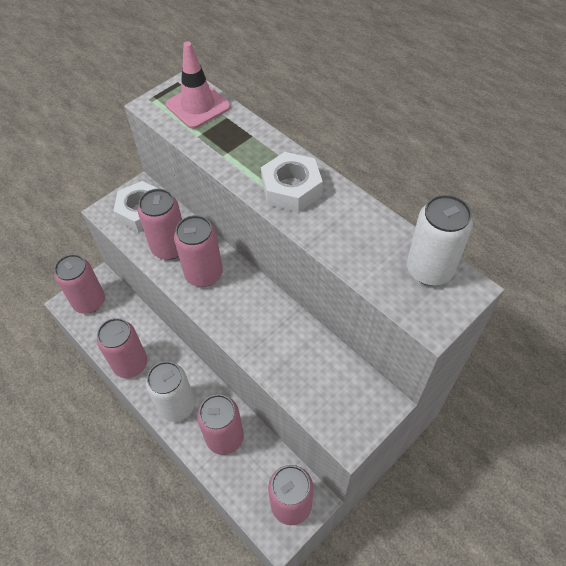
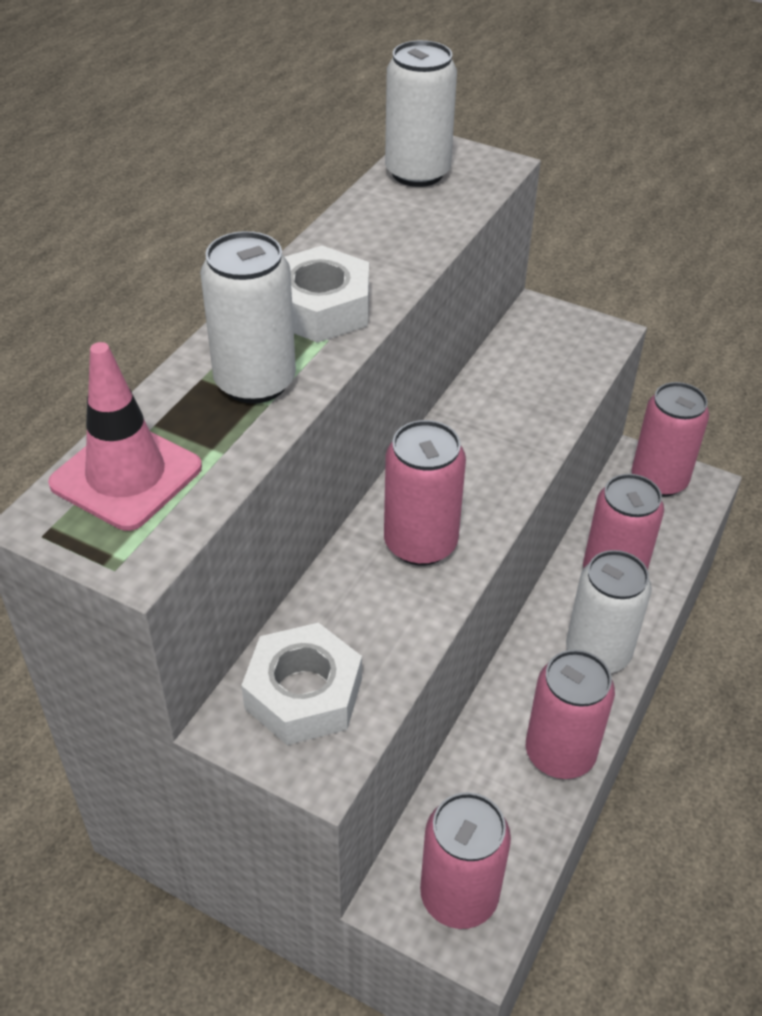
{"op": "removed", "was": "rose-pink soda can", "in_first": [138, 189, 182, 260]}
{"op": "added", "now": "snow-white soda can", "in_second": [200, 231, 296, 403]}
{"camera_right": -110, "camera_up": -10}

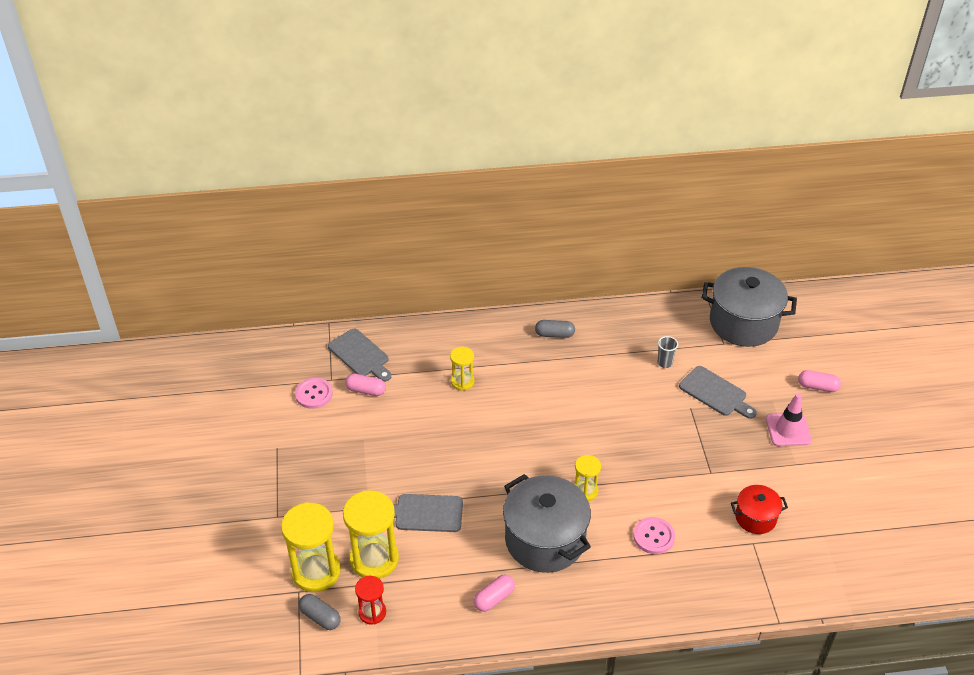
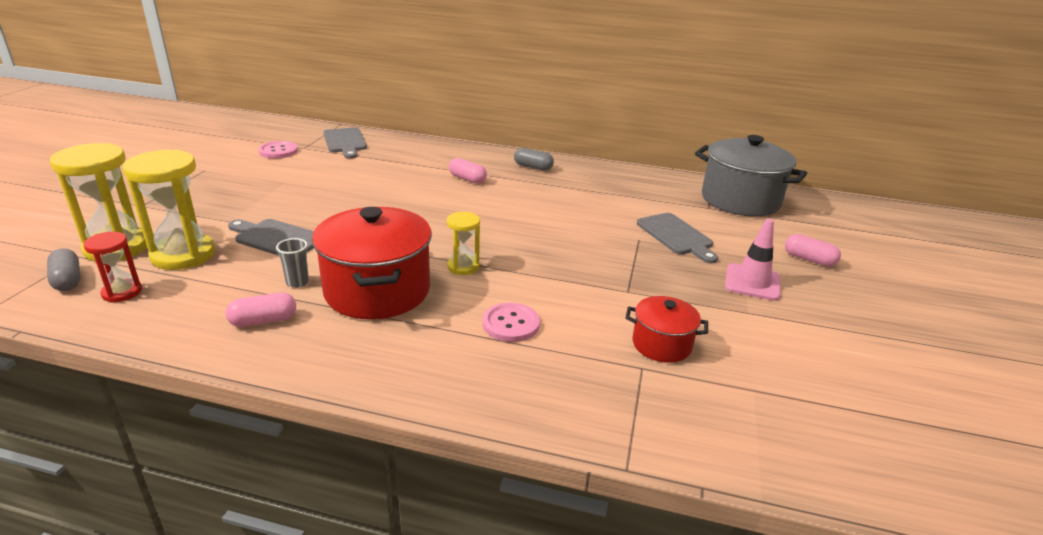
{"op": "removed", "was": "golden hourglass", "in_first": [450, 347, 474, 391]}
{"op": "moved", "was": "rose-pink capsule", "in_first": [345, 374, 386, 396], "in_second": [449, 158, 487, 184]}
{"op": "moved", "was": "grey tumbler", "in_first": [658, 336, 678, 368], "in_second": [276, 238, 309, 288]}
{"op": "recoloured", "was": "grey pot", "now": "crimson pot", "in_first": [503, 474, 591, 573], "in_second": [312, 207, 432, 319]}
{"camera_right": 20, "camera_up": -15}

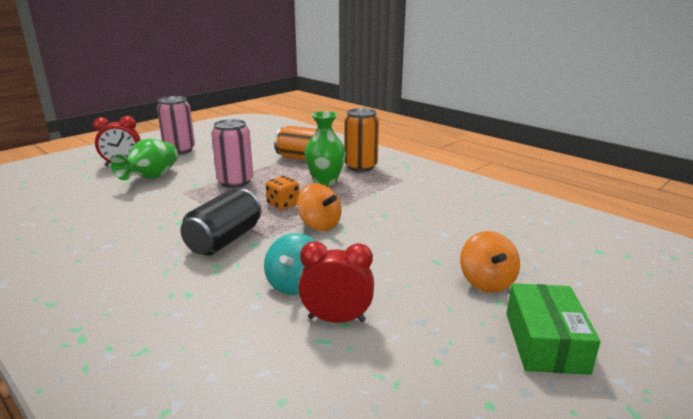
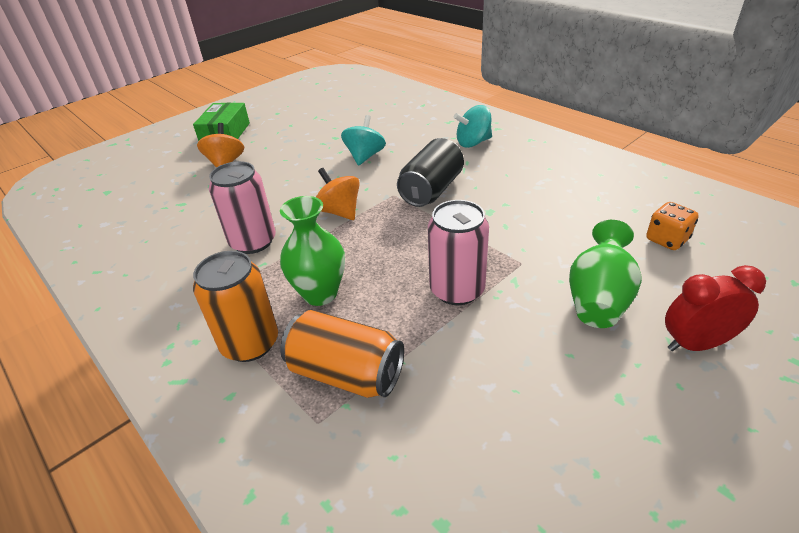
{"op": "removed", "was": "crimson alarm clock", "in_first": [298, 241, 374, 323]}
{"op": "added", "now": "teal toy top", "in_second": [454, 105, 492, 148]}
{"op": "moved", "was": "rose-pink soda can", "in_first": [157, 96, 195, 154], "in_second": [209, 161, 276, 254]}
{"op": "moved", "was": "orange die", "in_first": [266, 176, 299, 210], "in_second": [646, 202, 699, 250]}
{"camera_right": -175, "camera_up": 15}

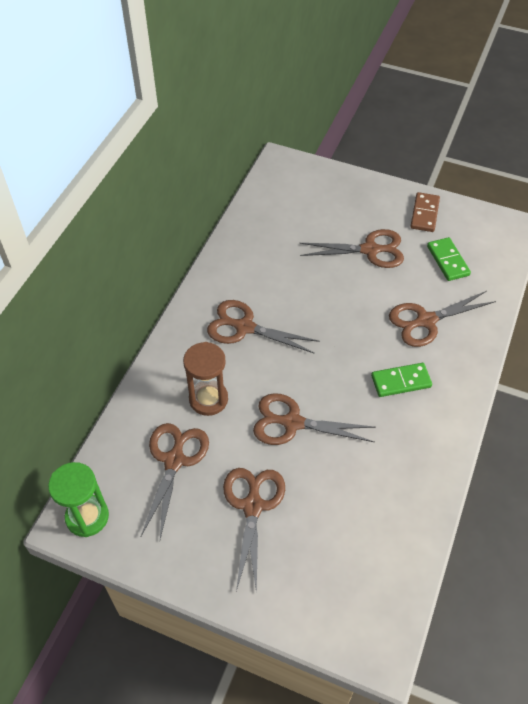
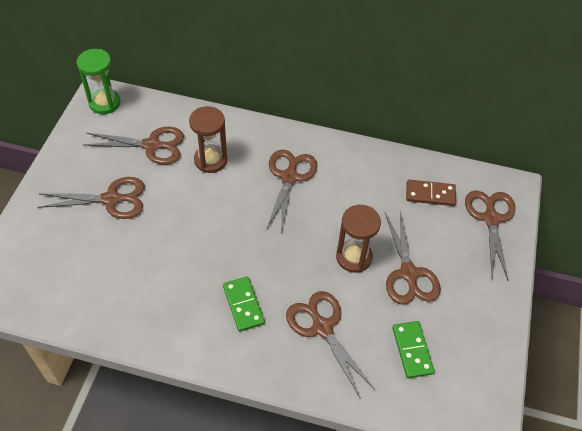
{"op": "added", "now": "dark brown hourglass", "in_second": [336, 205, 381, 273]}
{"op": "moved", "was": "dark brown shears", "in_first": [253, 393, 376, 445], "in_second": [465, 190, 515, 281]}
{"op": "moved", "was": "dark brown domino tile", "in_first": [410, 192, 440, 232], "in_second": [406, 180, 456, 206]}
{"op": "turned", "was": "green domino tile", "in_first": [427, 237, 471, 281], "in_second": [392, 321, 435, 378], "clockwise": -75}
{"camera_right": 80, "camera_up": 0}

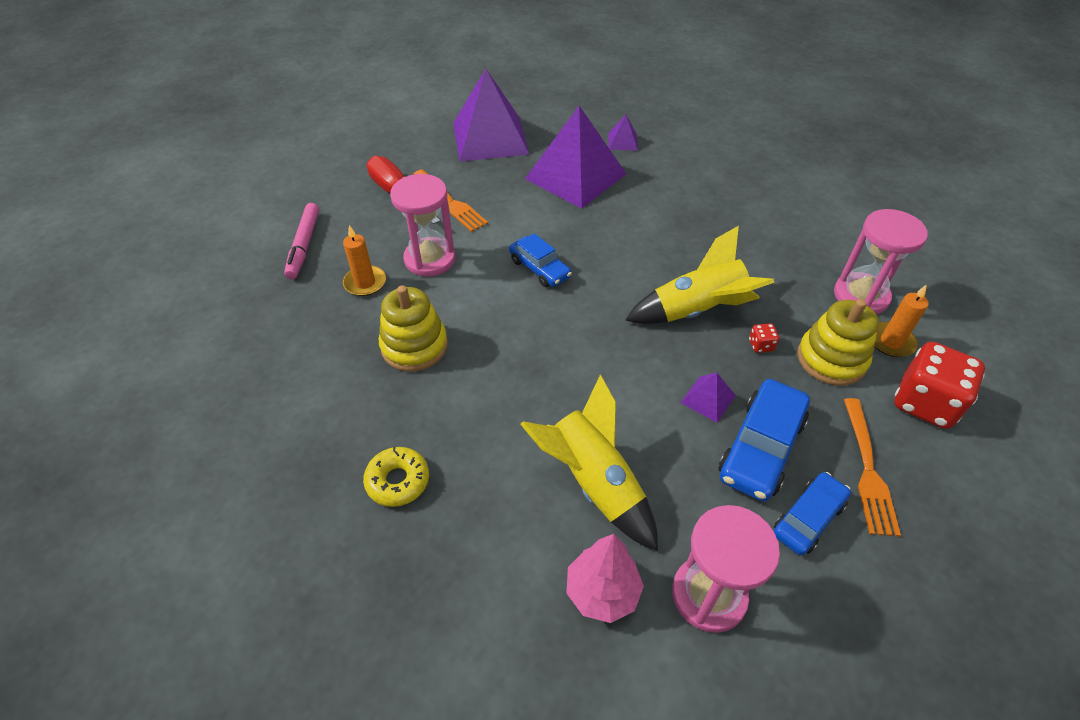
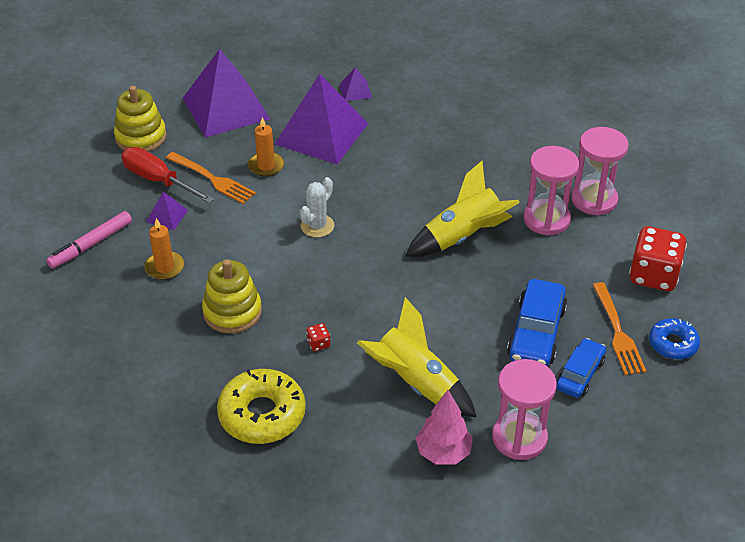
{"op": "added", "now": "cobalt doughnut", "in_second": [649, 318, 700, 360]}
{"op": "moved", "was": "rose-pink hourglass", "in_first": [390, 174, 455, 277], "in_second": [524, 146, 579, 235]}
{"op": "moved", "was": "violet pyramid shape", "in_first": [680, 372, 736, 423], "in_second": [146, 192, 188, 230]}
{"op": "moved", "was": "crimson die", "in_first": [749, 323, 779, 353], "in_second": [306, 323, 330, 351]}
{"op": "moved", "was": "golden ring stacker", "in_first": [797, 299, 879, 386], "in_second": [114, 86, 167, 152]}
{"op": "moved", "was": "orange pillar candle", "in_first": [874, 285, 929, 357], "in_second": [248, 117, 284, 177]}
{"op": "replaced", "was": "cobalt car", "now": "snow-white saguaro cactus", "in_first": [509, 233, 572, 287], "in_second": [300, 177, 334, 238]}
{"op": "turned", "was": "rose-pink marker pen", "in_first": [284, 203, 319, 279], "in_second": [46, 211, 132, 269], "clockwise": 60}
{"op": "resized", "was": "golden doughnut", "in_first": [363, 447, 429, 507], "in_second": [217, 369, 306, 444], "ratio": 1.67}
{"camera_right": -15, "camera_up": -5}

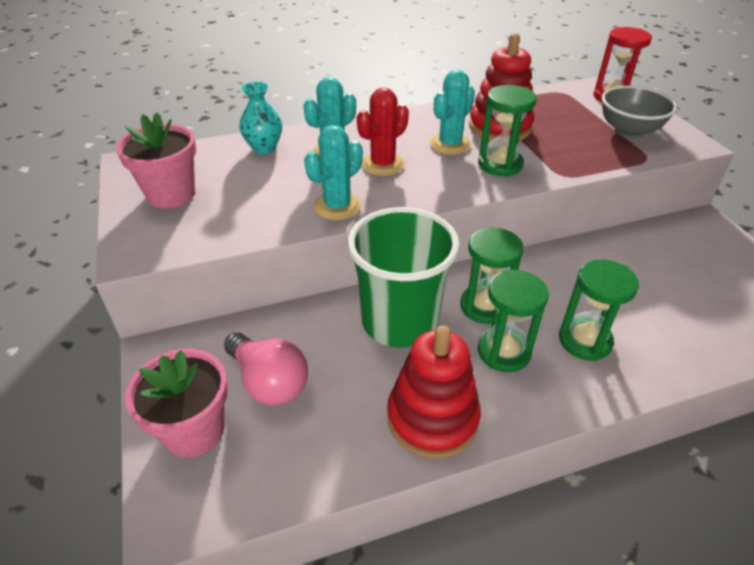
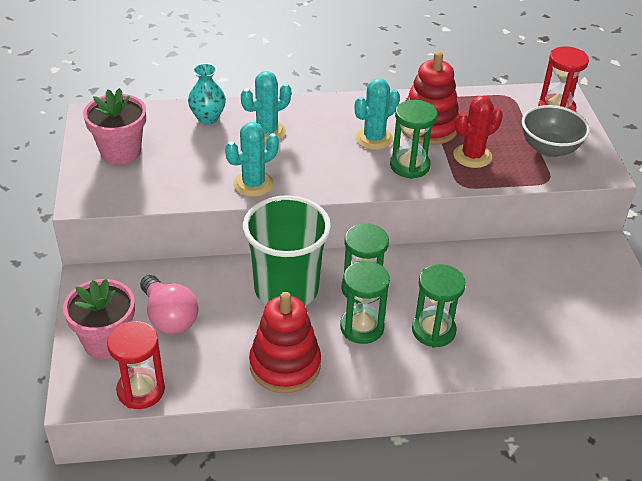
{"op": "added", "now": "crimson hourglass", "in_second": [107, 321, 165, 409]}
{"op": "moved", "was": "crimson saguaro cactus", "in_first": [357, 87, 409, 176], "in_second": [453, 96, 503, 168]}
{"camera_right": 10, "camera_up": 0}

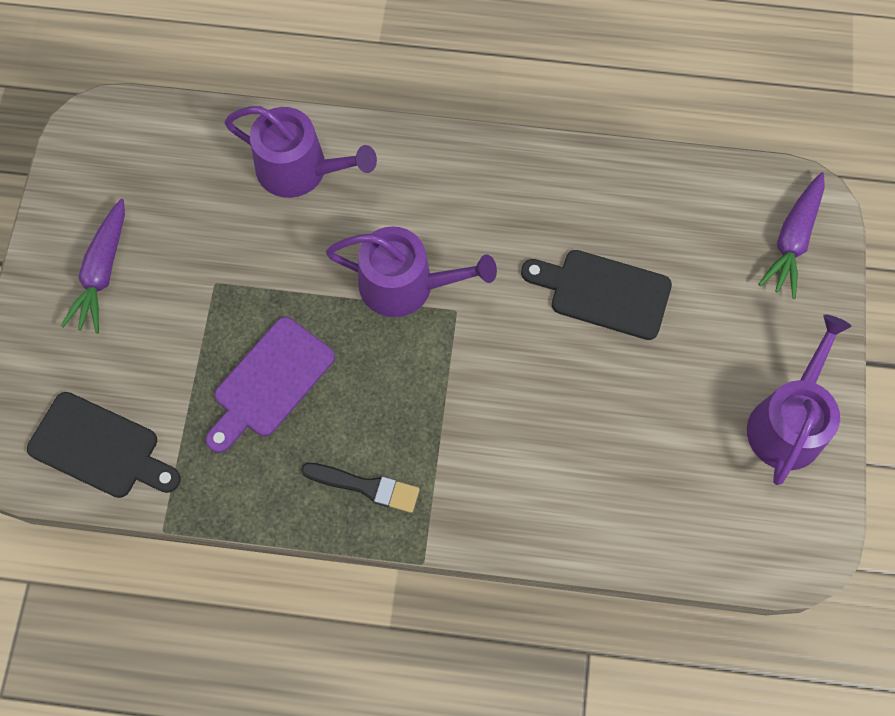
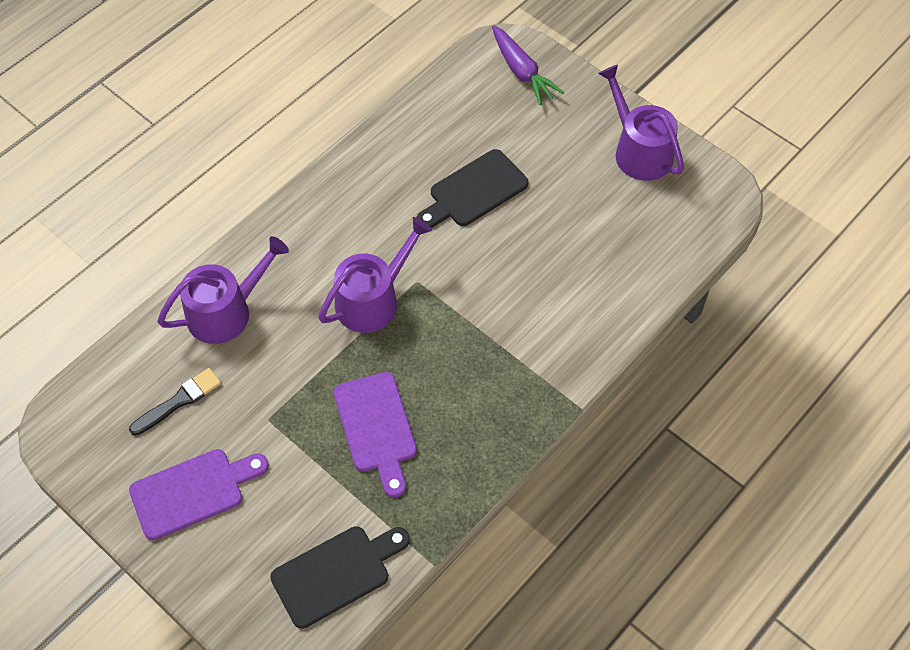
{"op": "moved", "was": "jet-black paintbrush", "in_first": [301, 463, 420, 513], "in_second": [129, 368, 221, 435]}
{"op": "replaced", "was": "violet toy carrot", "now": "violet bread board", "in_first": [61, 199, 125, 333], "in_second": [129, 449, 269, 540]}
{"camera_right": -55, "camera_up": -10}

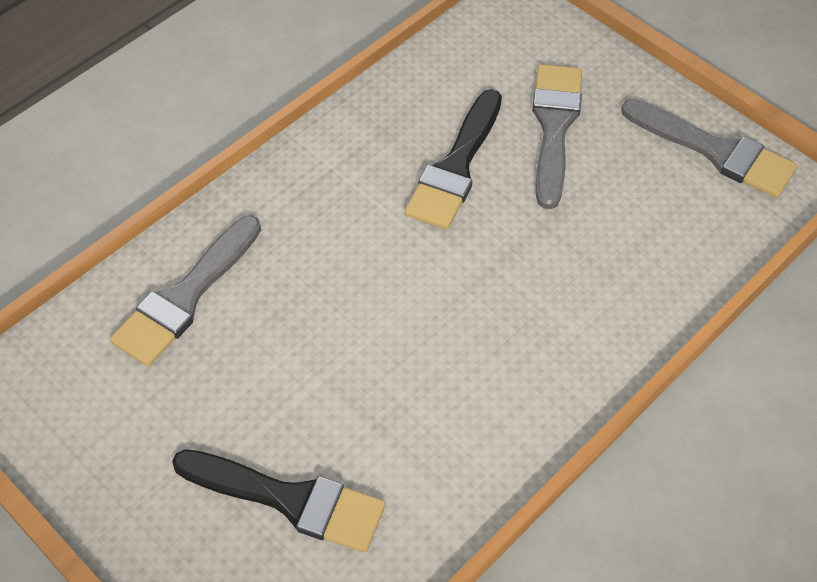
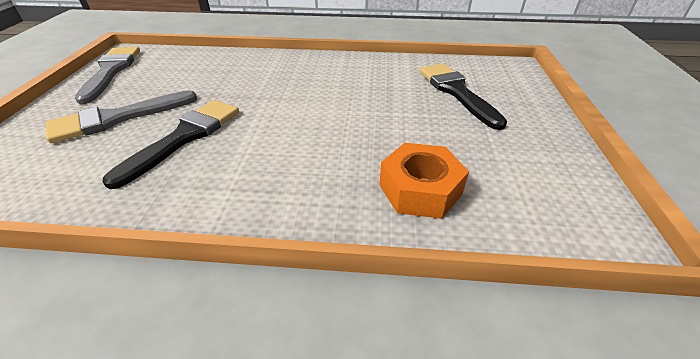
{"op": "replaced", "was": "grey paintbrush", "now": "orange hex nut", "in_first": [110, 215, 261, 367], "in_second": [379, 143, 469, 219]}
{"op": "turned", "was": "jet-black paintbrush", "in_first": [405, 89, 502, 230], "in_second": [102, 100, 239, 189], "clockwise": -45}
{"camera_right": -130, "camera_up": -15}

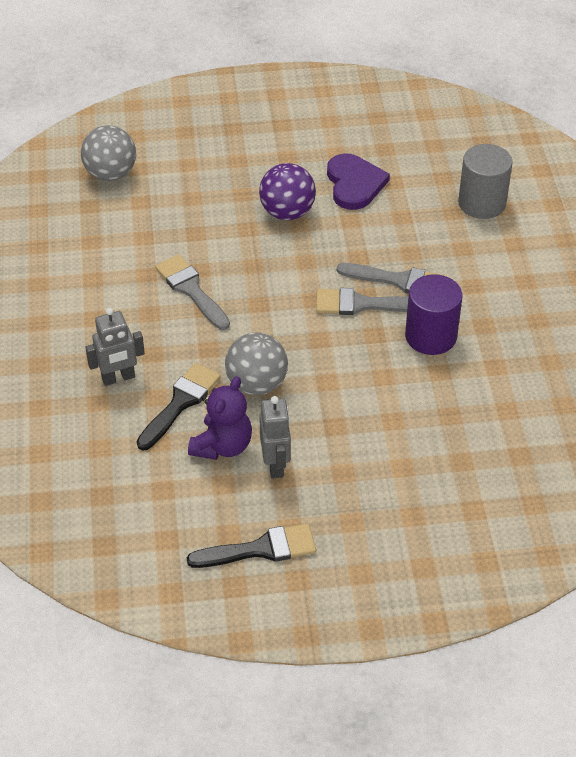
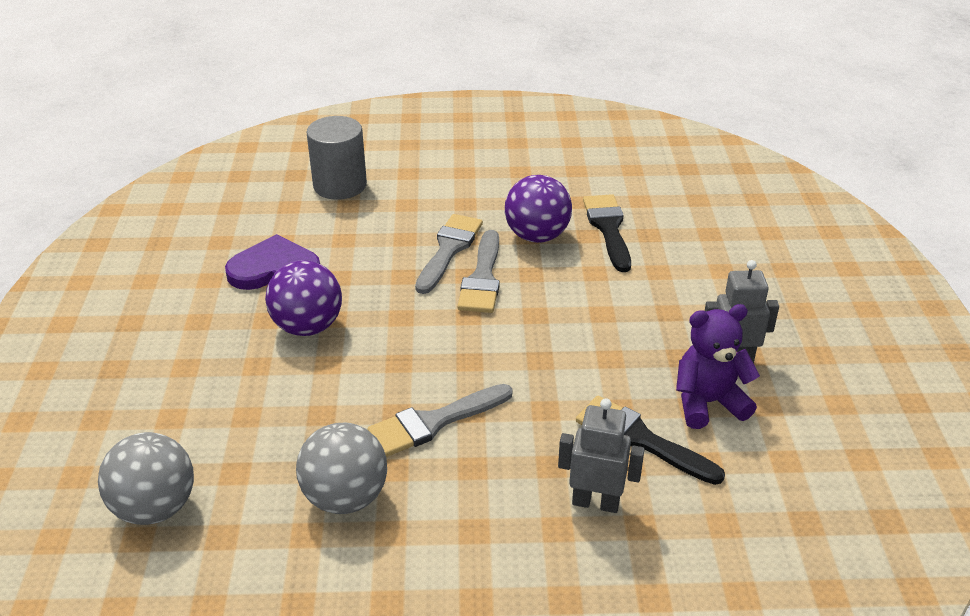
{"op": "moved", "was": "jet-black paintbrush", "in_first": [187, 523, 316, 568], "in_second": [583, 194, 631, 272]}
{"op": "moved", "was": "grey play ball", "in_first": [225, 332, 288, 395], "in_second": [296, 423, 387, 514]}
{"op": "replaced", "was": "violet solid cylinder", "now": "violet play ball", "in_first": [405, 274, 462, 355], "in_second": [505, 175, 572, 243]}
{"op": "turned", "was": "grey toy robot", "in_first": [85, 308, 145, 386], "in_second": [558, 398, 645, 513], "clockwise": -60}
{"op": "turned", "was": "violet teddy bear", "in_first": [188, 376, 252, 460], "in_second": [676, 304, 760, 429], "clockwise": -45}
{"camera_right": -85, "camera_up": -10}

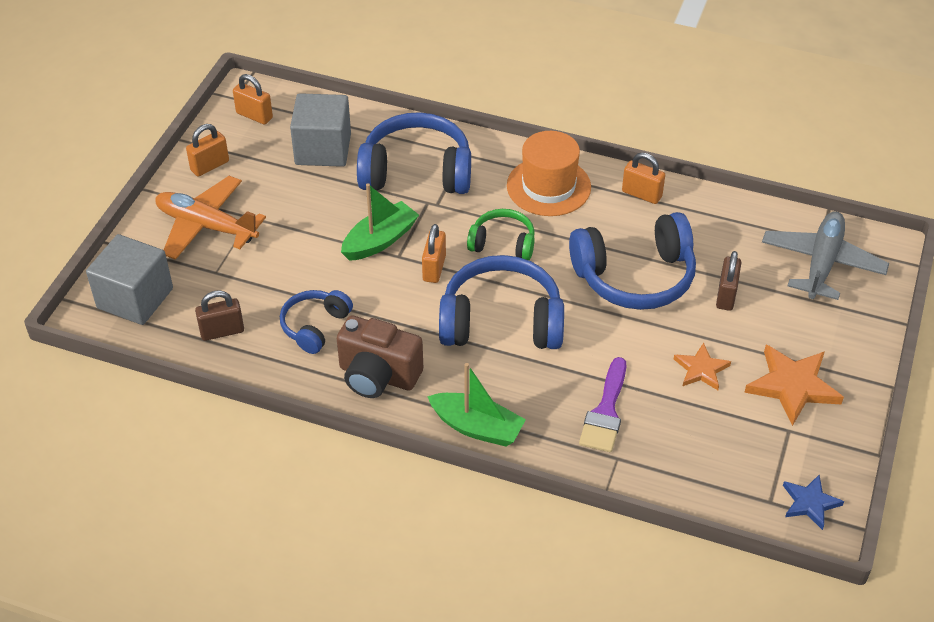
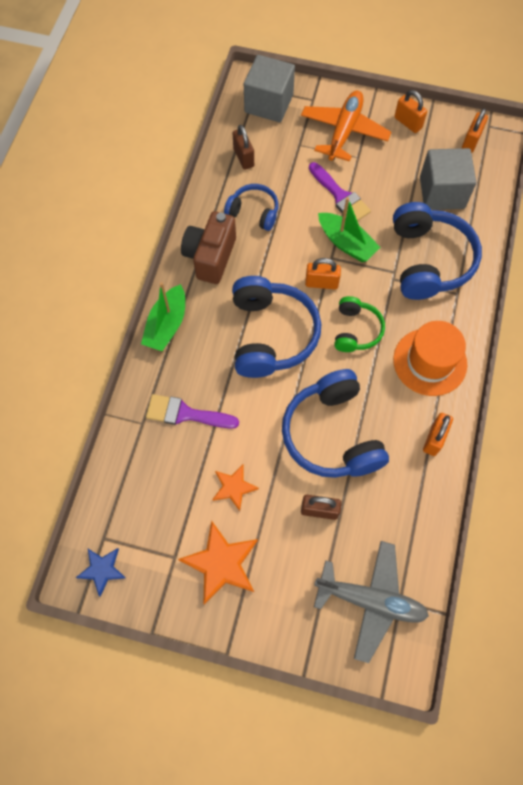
{"op": "added", "now": "violet paintbrush", "in_second": [309, 162, 371, 221]}
{"camera_right": 85, "camera_up": 20}

